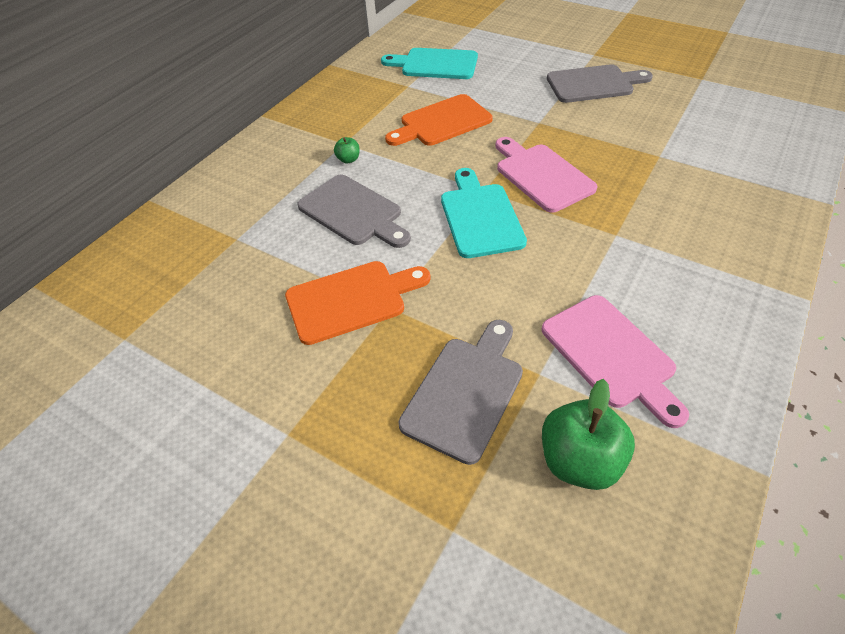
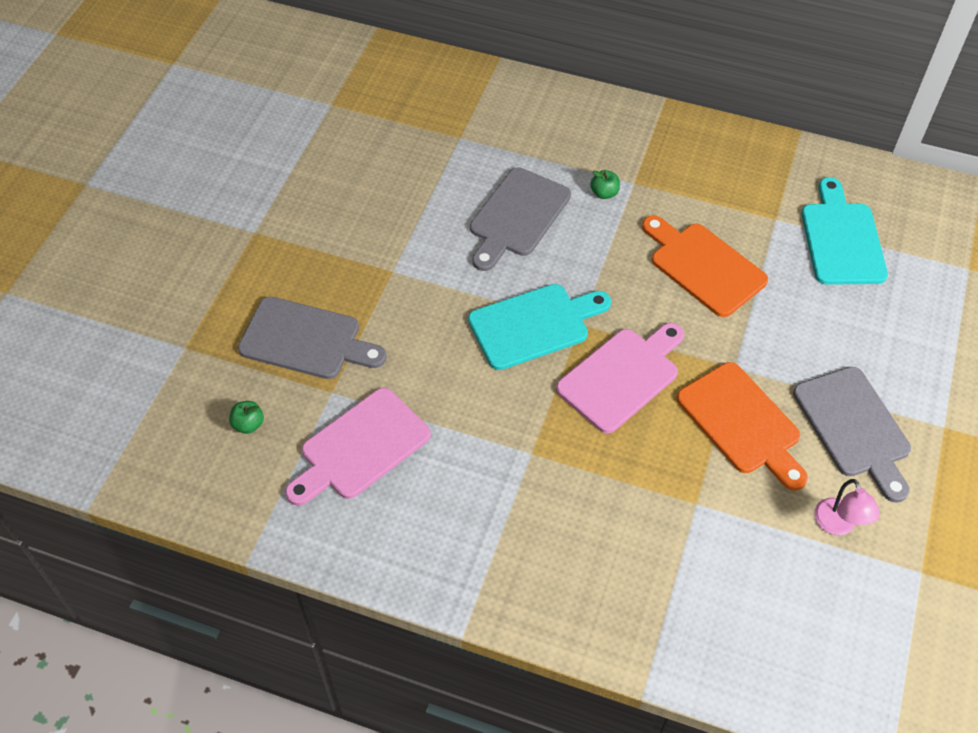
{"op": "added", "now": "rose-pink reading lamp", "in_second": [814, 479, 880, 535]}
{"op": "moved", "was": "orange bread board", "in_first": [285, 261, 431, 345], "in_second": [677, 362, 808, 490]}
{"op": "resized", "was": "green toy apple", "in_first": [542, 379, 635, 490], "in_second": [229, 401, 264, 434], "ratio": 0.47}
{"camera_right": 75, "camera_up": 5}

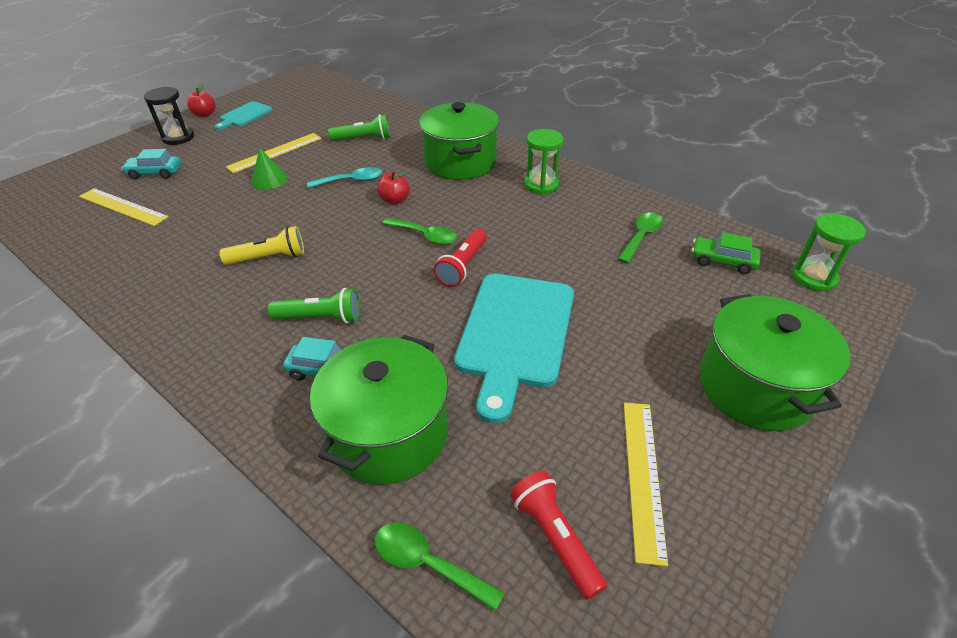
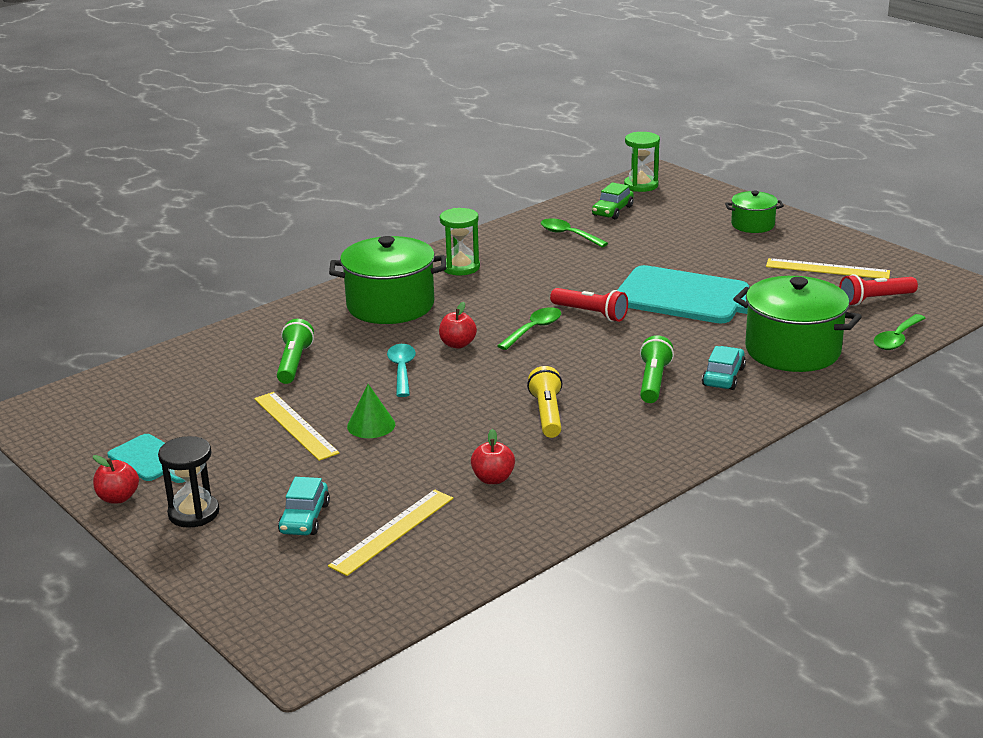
{"op": "added", "now": "crimson toy apple", "in_second": [471, 429, 515, 484]}
{"op": "resized", "was": "green pot", "in_first": [700, 294, 850, 431], "in_second": [725, 191, 784, 233], "ratio": 0.54}
{"camera_right": -80, "camera_up": -15}

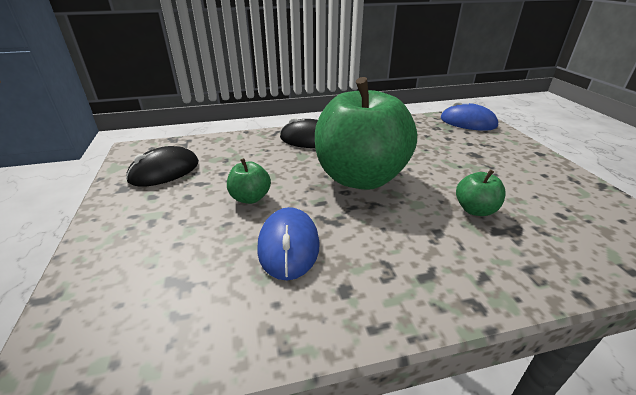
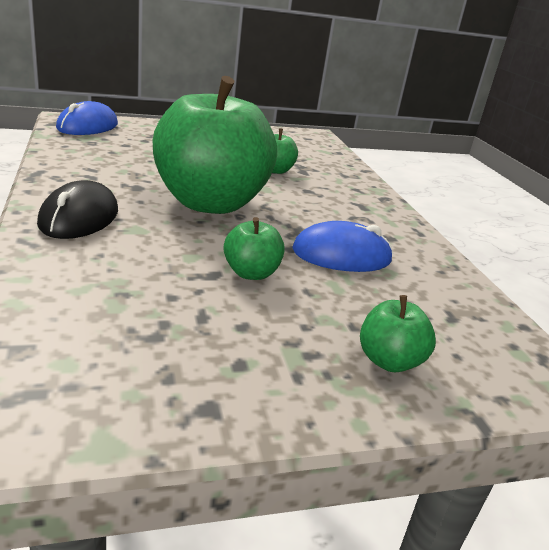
{"op": "removed", "was": "jet-black mouse", "in_first": [126, 146, 199, 187]}
{"op": "added", "now": "green toy apple", "in_second": [360, 295, 436, 372]}
{"camera_right": -95, "camera_up": -5}

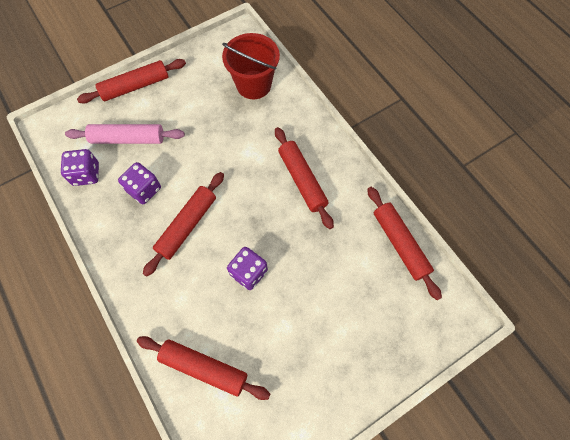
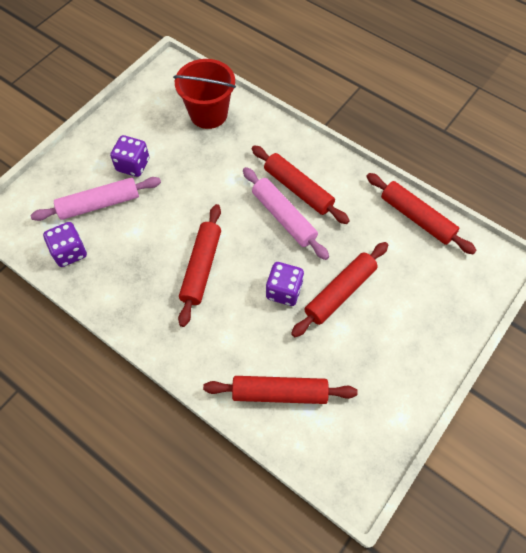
{"op": "added", "now": "rose-pink dough roller", "in_second": [243, 167, 329, 260]}
{"op": "moved", "was": "crimson dough roller", "in_first": [77, 59, 186, 103], "in_second": [291, 242, 388, 337]}
{"op": "moved", "was": "violet die", "in_first": [118, 162, 161, 204], "in_second": [110, 135, 149, 177]}
{"camera_right": -20, "camera_up": -5}

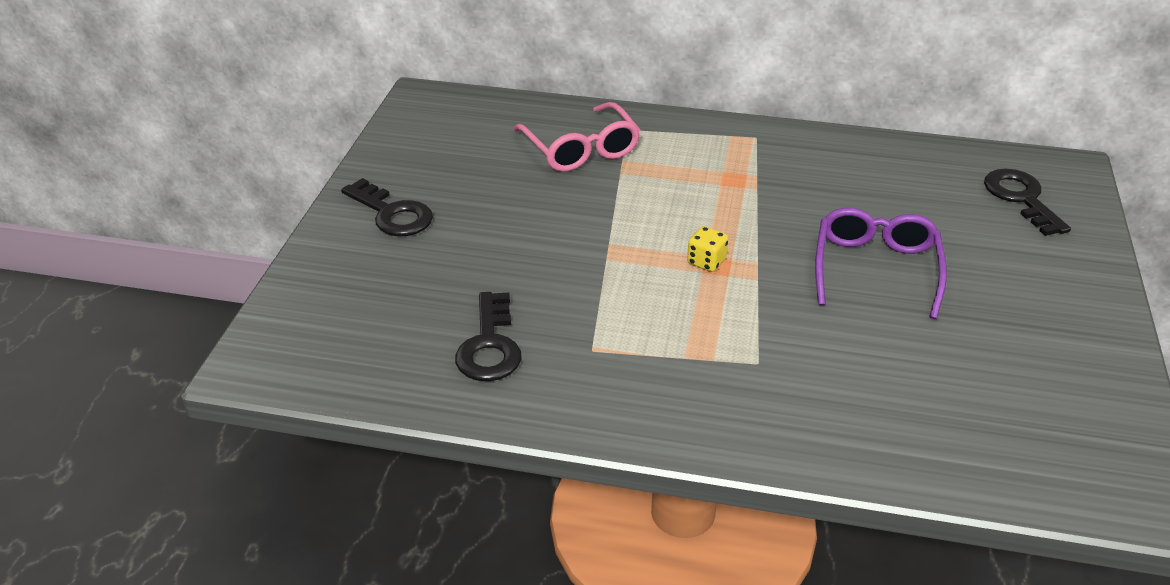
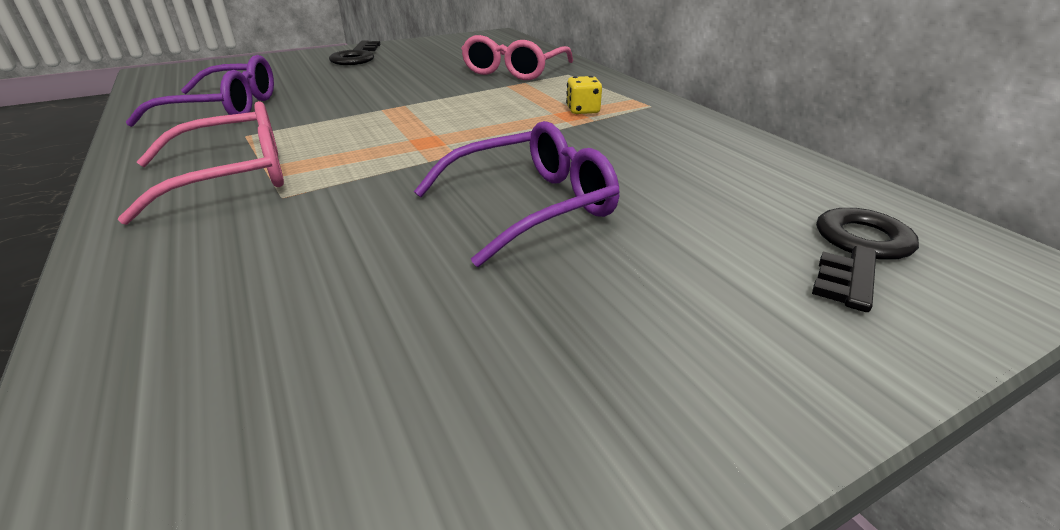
{"op": "added", "now": "rose-pink glasses", "in_second": [117, 101, 284, 225]}
{"op": "moved", "was": "golden die", "in_first": [687, 226, 728, 272], "in_second": [566, 76, 602, 114]}
{"op": "replaced", "was": "jet-black key", "now": "violet glasses", "in_first": [455, 292, 522, 381], "in_second": [126, 55, 274, 127]}
{"camera_right": 50, "camera_up": -5}

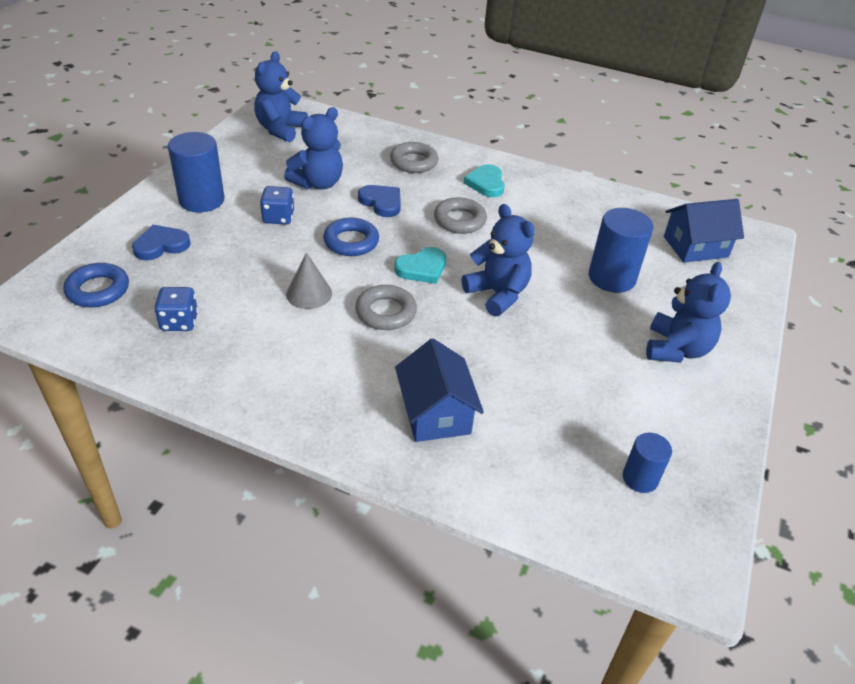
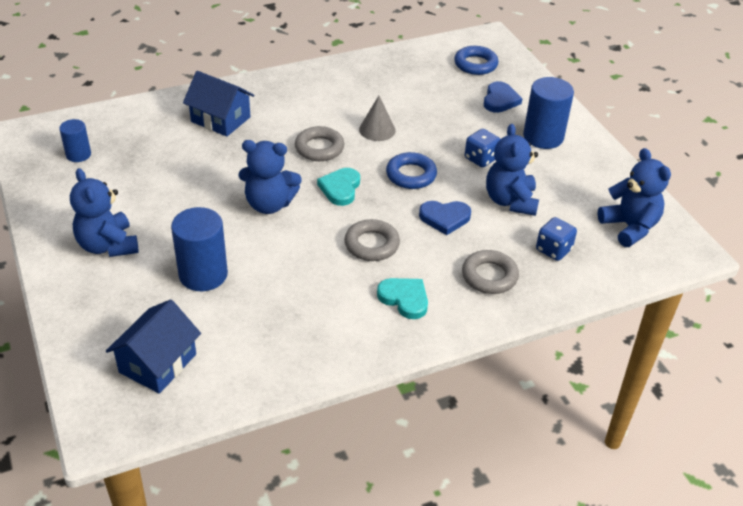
{"op": "moved", "was": "cobalt die", "in_first": [154, 287, 198, 331], "in_second": [536, 217, 577, 261]}
{"camera_right": 135, "camera_up": 0}

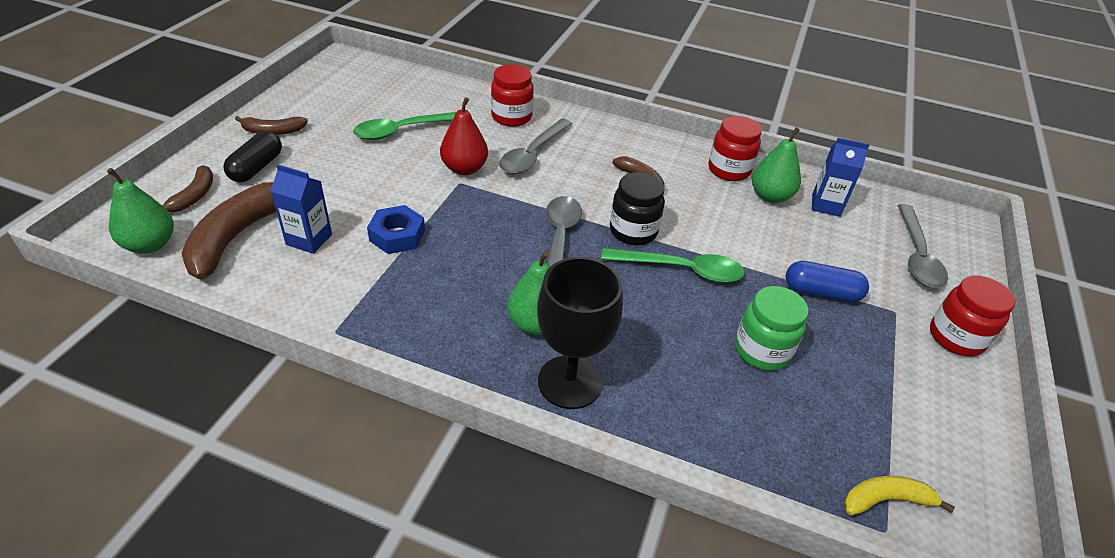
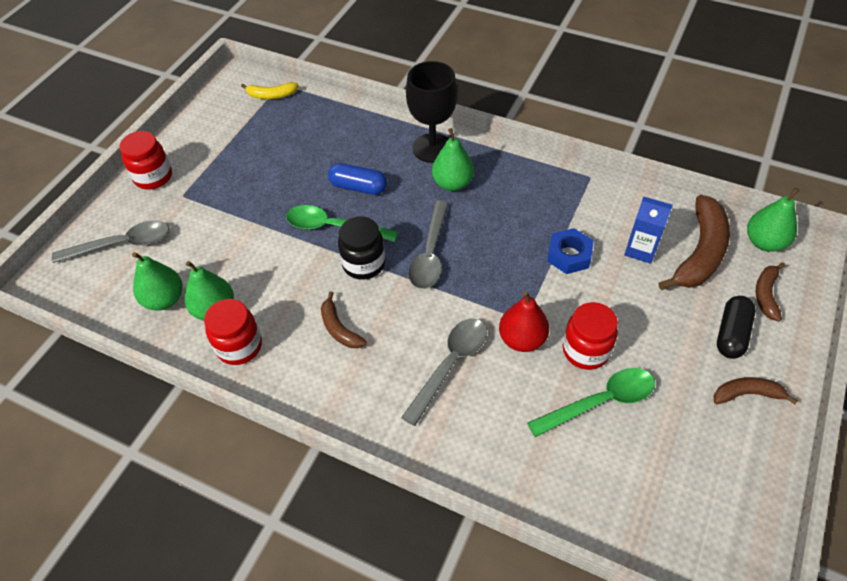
{"op": "removed", "was": "green preserve jar", "in_first": [735, 286, 809, 371]}
{"op": "moved", "was": "crimson preserve jar", "in_first": [491, 64, 534, 127], "in_second": [563, 302, 618, 370]}
{"op": "moved", "was": "cobalt capsule", "in_first": [786, 261, 869, 302], "in_second": [328, 163, 387, 195]}
{"op": "replaced", "was": "cobalt carton", "now": "green pear fruit", "in_first": [812, 138, 869, 217], "in_second": [132, 252, 183, 311]}
{"op": "turned", "was": "grey teaspoon", "in_first": [898, 204, 948, 288], "in_second": [52, 220, 169, 263], "clockwise": 60}
{"camera_right": -170, "camera_up": 10}

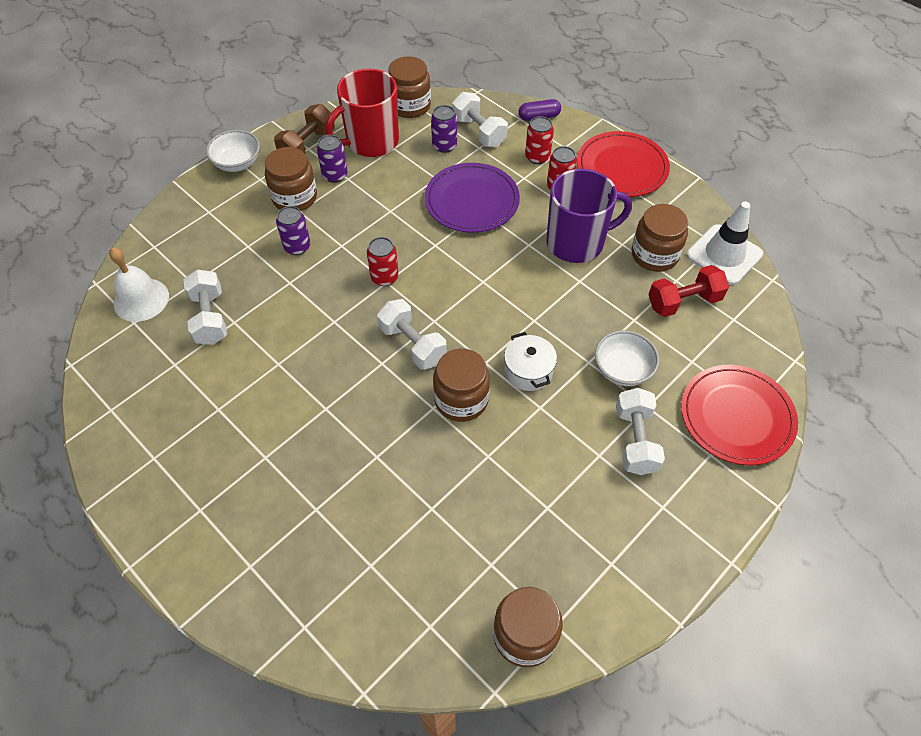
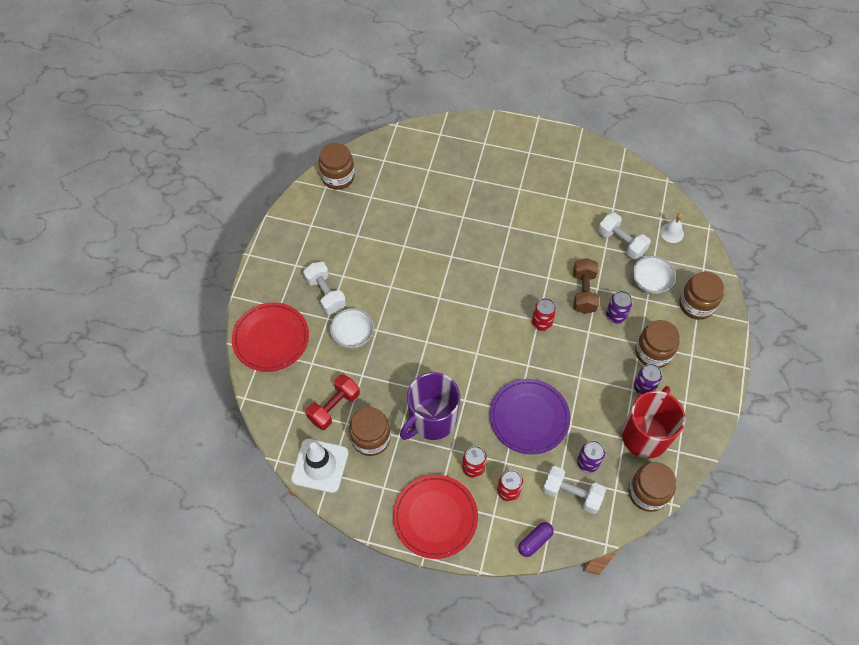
{"op": "removed", "was": "snow-white dumbbell", "in_first": [377, 299, 447, 370]}
{"op": "removed", "was": "snow-white pot", "in_first": [504, 332, 557, 391]}
{"op": "moved", "was": "snow-white deep dish", "in_first": [206, 130, 260, 172], "in_second": [633, 256, 676, 294]}
{"op": "moved", "was": "dark brown dumbbell", "in_first": [274, 104, 335, 153], "in_second": [573, 258, 599, 314]}
{"op": "moved", "was": "dark brown preserve jar", "in_first": [433, 348, 490, 422], "in_second": [679, 272, 724, 320]}
{"op": "resized", "was": "snow-white bell", "in_first": [109, 247, 169, 322], "in_second": [660, 213, 684, 243], "ratio": 0.63}
{"camera_right": 150, "camera_up": 5}

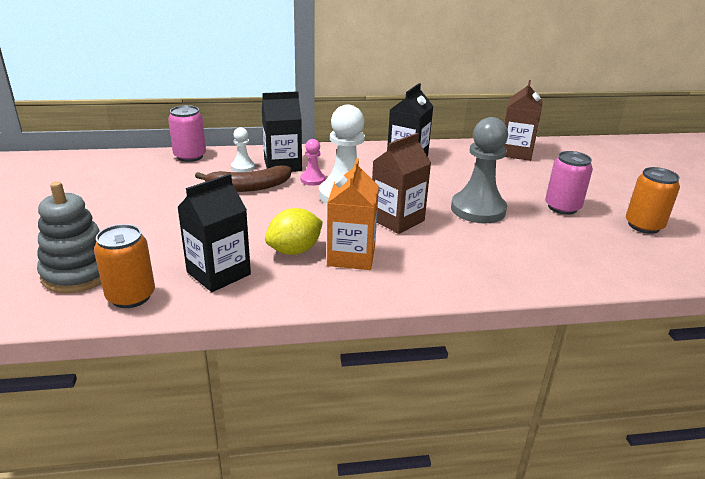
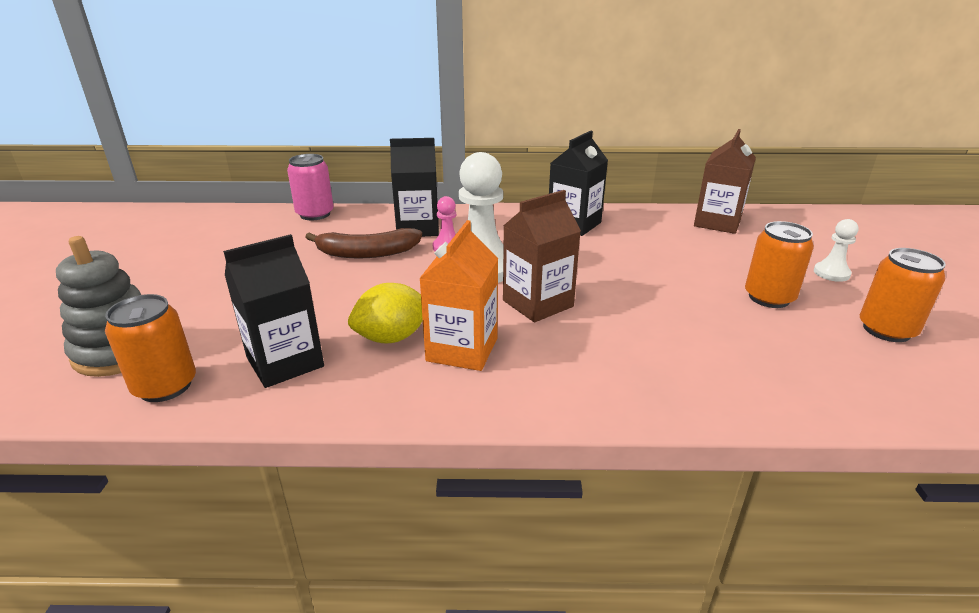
{"op": "removed", "was": "grey pawn", "in_first": [451, 117, 508, 224]}
{"op": "moved", "was": "snow-white pawn", "in_first": [231, 127, 255, 172], "in_second": [814, 219, 859, 282]}
{"op": "recoloured", "was": "rose-pink soda can", "now": "orange soda can", "in_first": [545, 151, 593, 215], "in_second": [745, 221, 814, 308]}
{"camera_right": 10, "camera_up": 0}

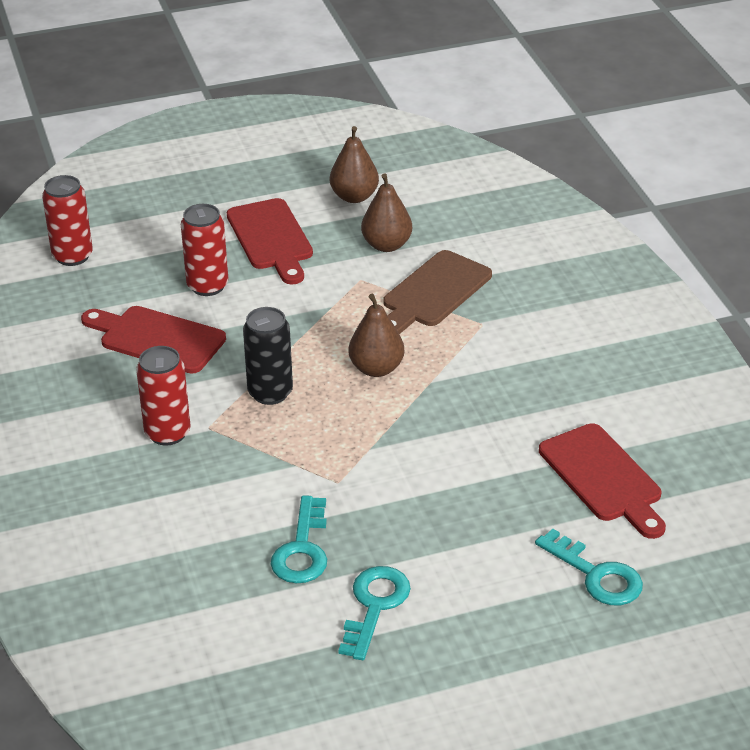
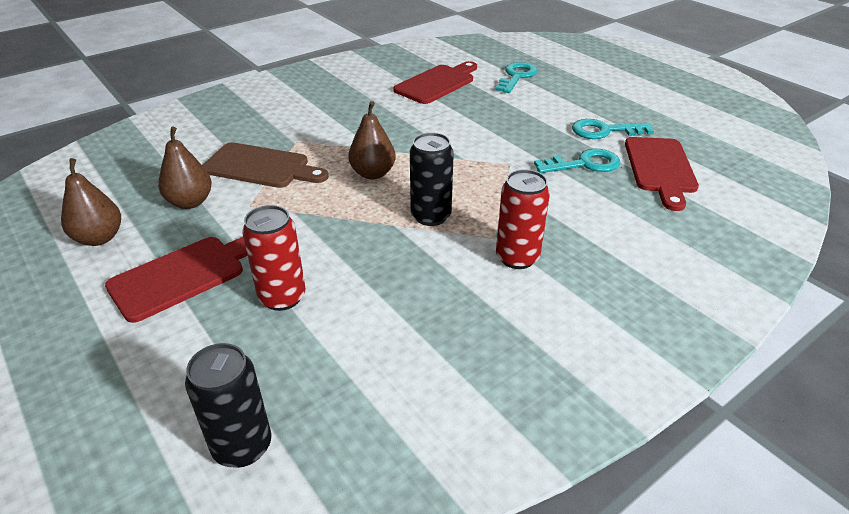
{"op": "moved", "was": "crimson bread board", "in_first": [81, 306, 226, 374], "in_second": [625, 137, 699, 211]}
{"op": "recoloured", "was": "crimson soda can", "now": "jet-black soda can", "in_first": [42, 175, 93, 266], "in_second": [185, 343, 271, 468]}
{"camera_right": -110, "camera_up": 0}

